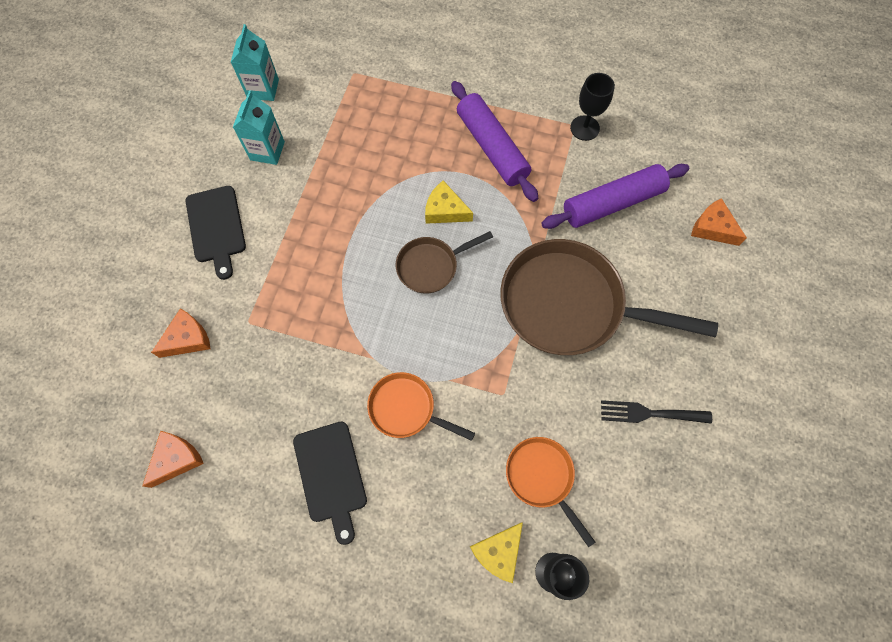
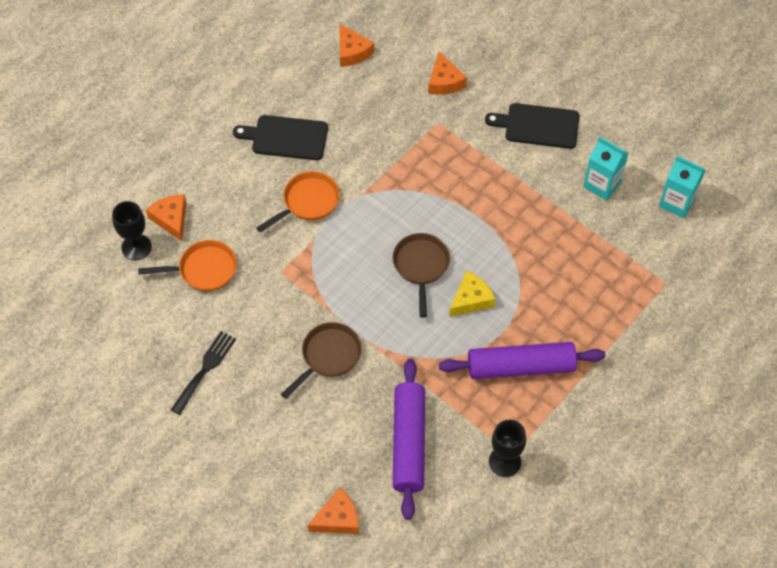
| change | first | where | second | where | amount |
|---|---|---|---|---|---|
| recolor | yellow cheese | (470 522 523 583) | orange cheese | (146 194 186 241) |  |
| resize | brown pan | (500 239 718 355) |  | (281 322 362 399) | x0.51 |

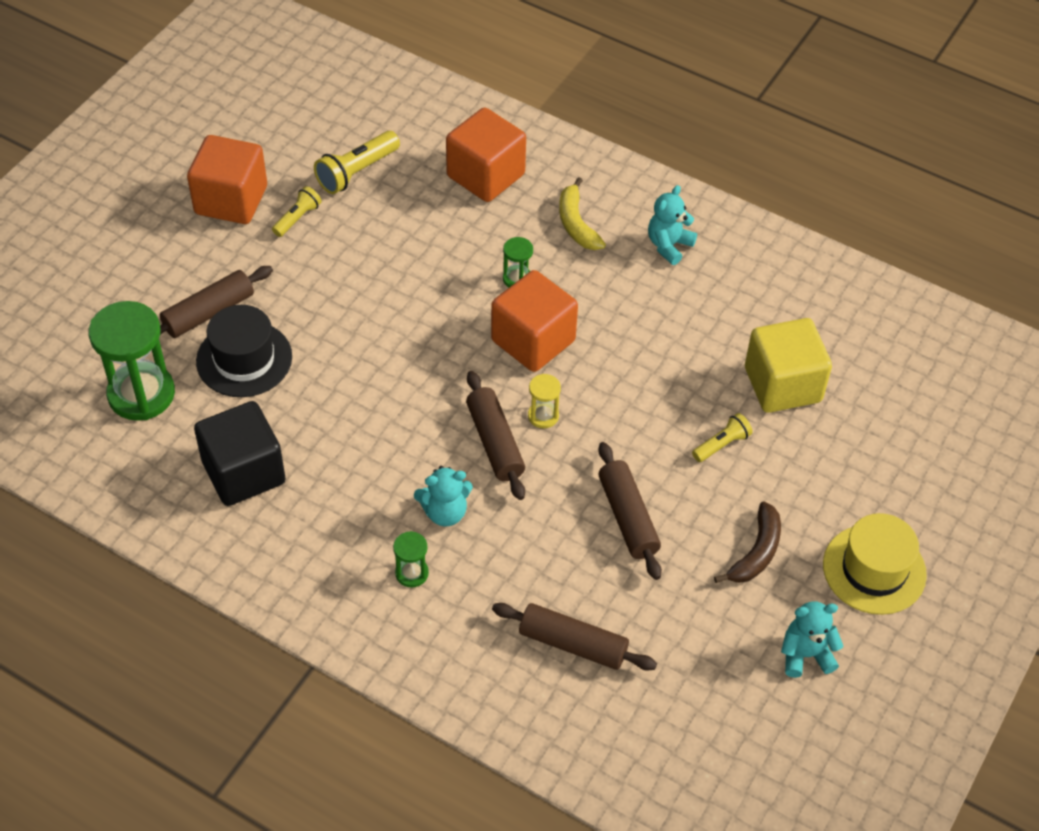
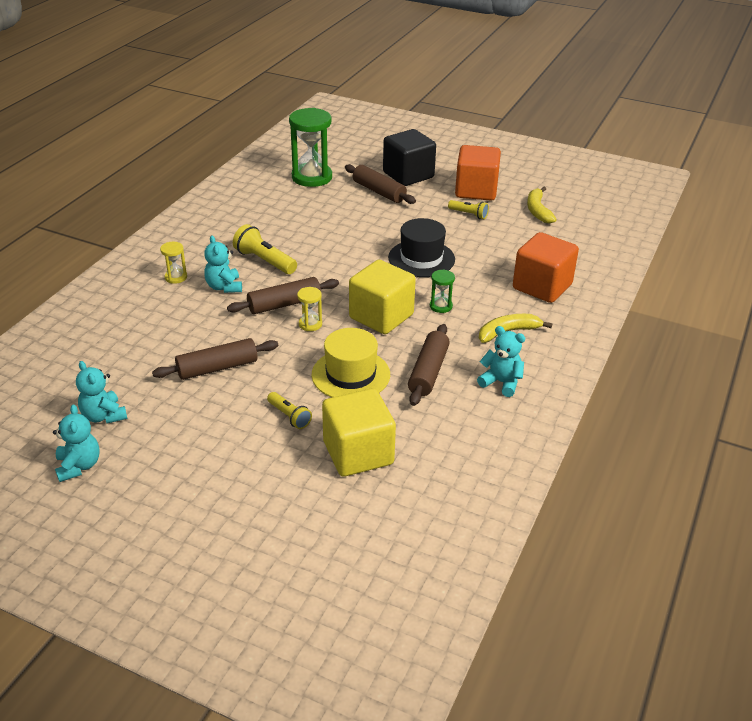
| change | first | where | second | where | amount |
|---|---|---|---|---|---|
| move | black cube | (194 401 286 506) |  | (383 129 436 186) |  |
| move | black hat | (196 305 292 397) |  | (388 218 455 277) |  |
| move | yellow flashlight | (314 131 400 194) |  | (233 224 297 274) |  |
| recolor | green hourglass | (393 531 429 587) | yellow hourglass | (160 242 187 284) |  |
| recolor | orange cube | (491 270 578 372) | yellow cube | (349 260 416 334) |  |
| move | brown rolling pin | (492 603 657 671) |  | (408 324 450 406) |  |
| delete | brown banana | (714 501 781 583) |  |  |  |
| move | yellow hat | (823 513 927 615) |  | (312 328 390 397) |  |
| insert |  |  | turquoise teddy bear | (76 361 127 423) |  |
| insert |  |  | yellow banana | (527 187 557 224) |  |

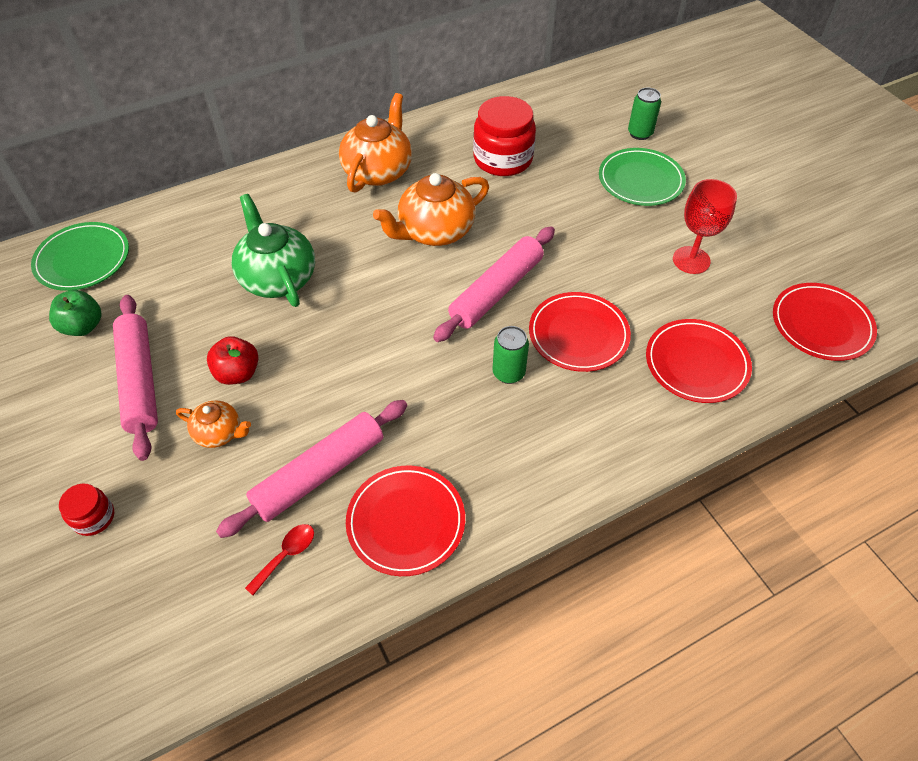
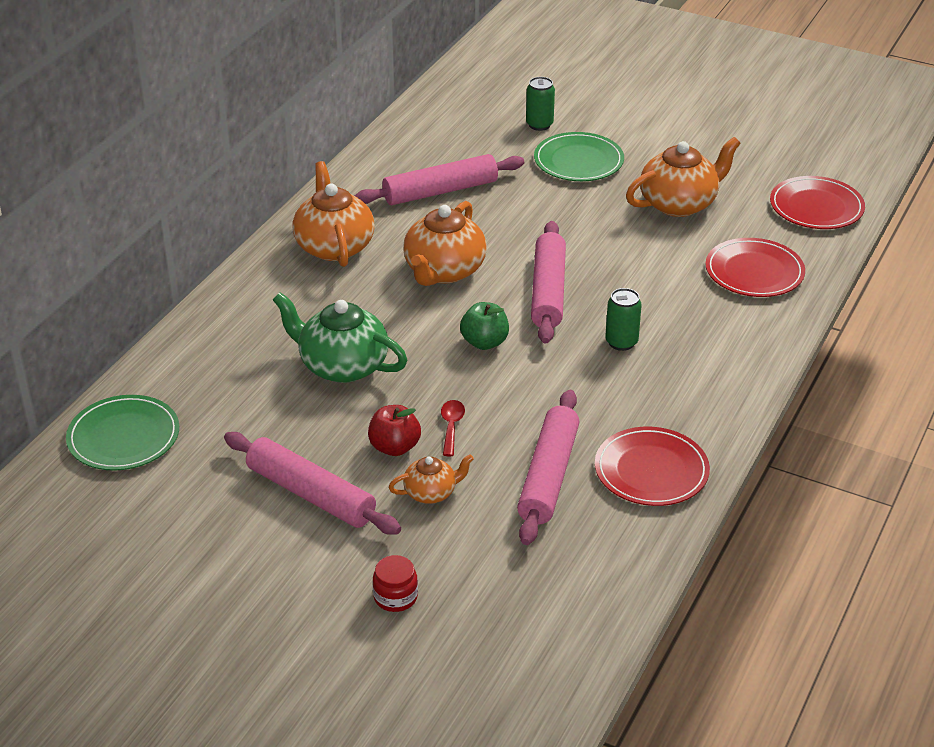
| change | first | where | second | where | amount |
|---|---|---|---|---|---|
| move | green apple | (49 290 102 336) |  | (460 302 509 350) |  |
| move | red spoon | (245 524 314 595) |  | (441 400 465 456) |  |
| replace | red jar | (473 96 536 176) | pink rolling pin | (355 154 524 205) |  |
| delete | red plate | (529 292 631 372) |  |  |  |
| replace | red goblet | (673 179 737 274) | orange teapot | (626 137 741 217) |  |

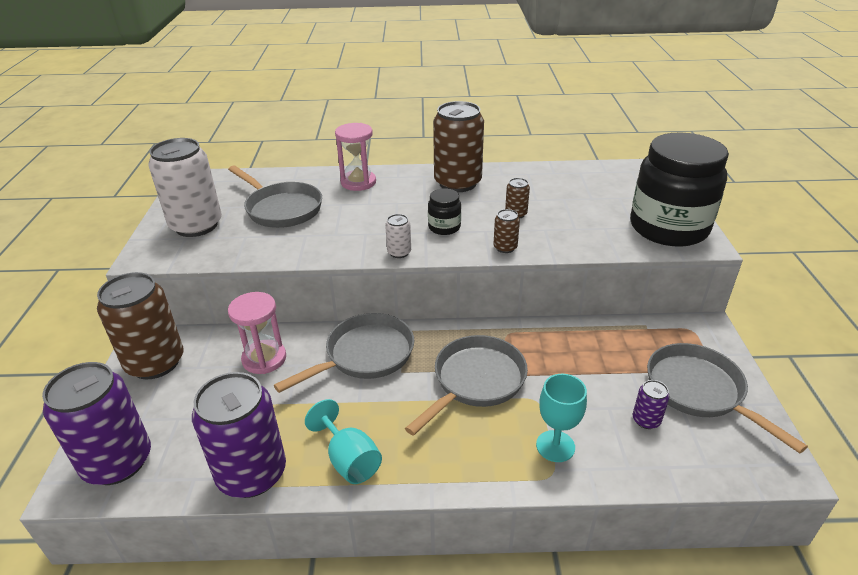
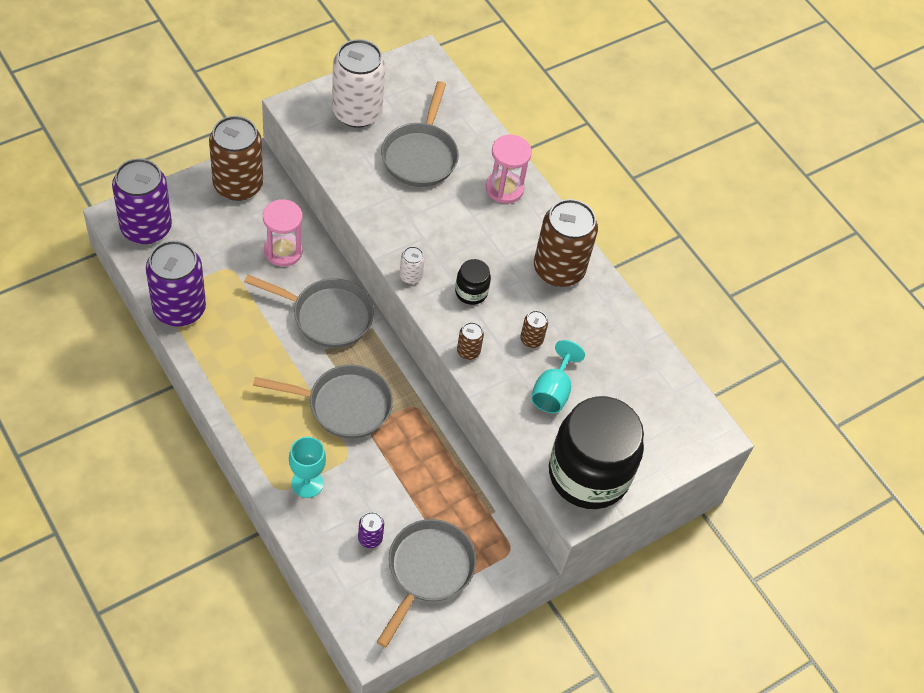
| change | first | where | second | where | amount |
|---|---|---|---|---|---|
| move | turquoise goblet | (305 399 382 484) |  | (531 340 585 413) |  |

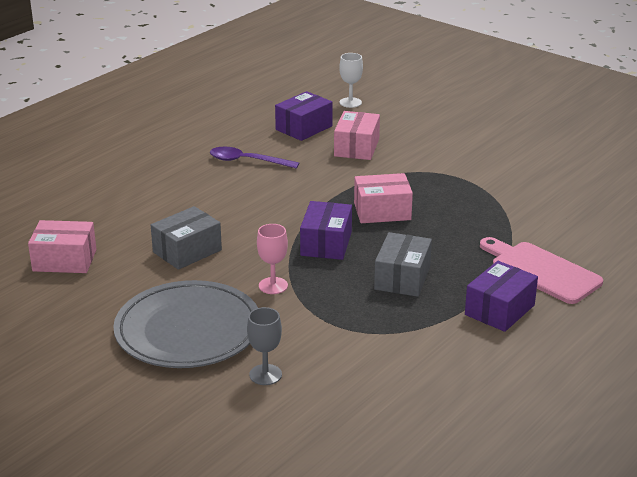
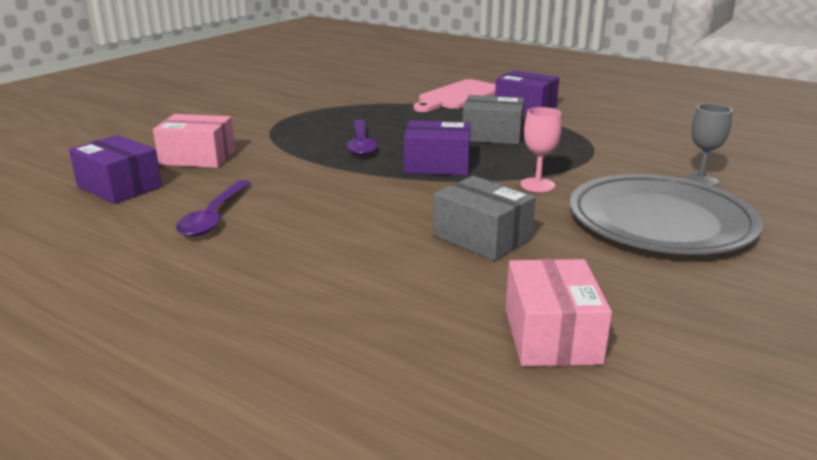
| change | first | where | second | where | amount |
|---|---|---|---|---|---|
| delete | white goblet | (339 53 363 108) |  |  |  |
| replace | pink box | (354 173 413 223) | purple spoon | (346 120 377 156) |  |

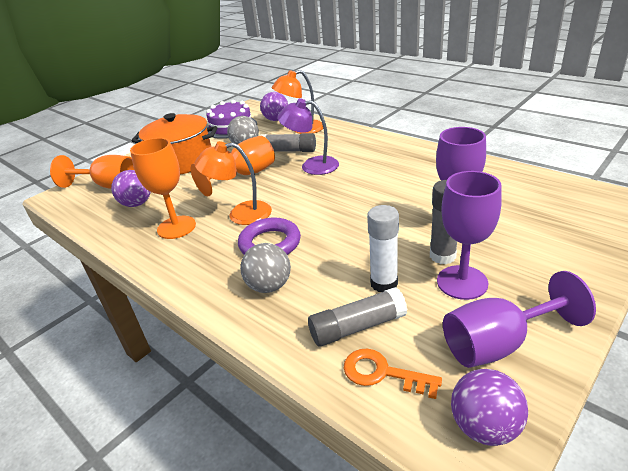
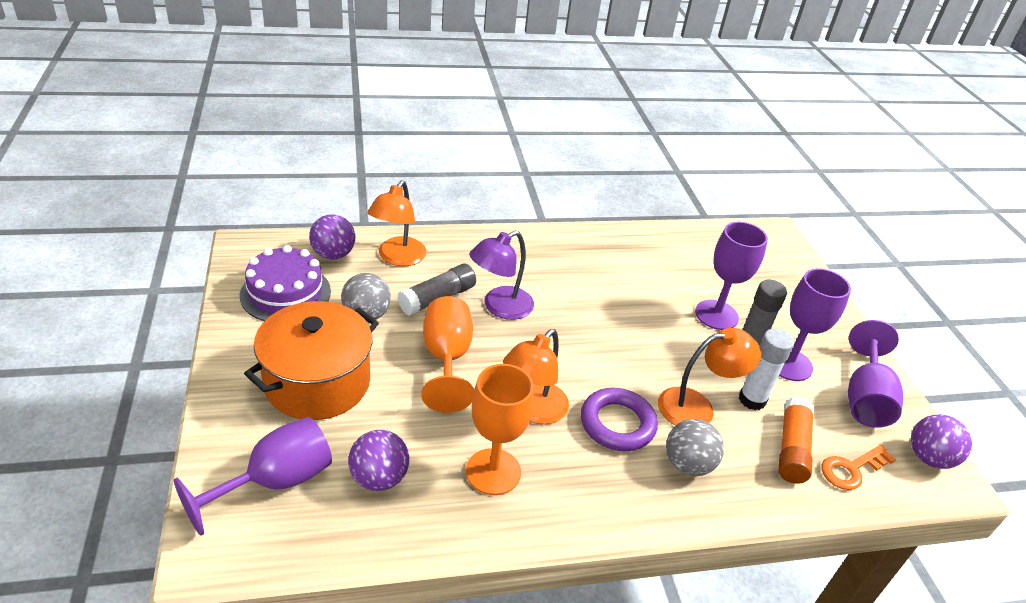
| change | first | where | second | where | amount |
|---|---|---|---|---|---|
| recolor | orange goblet | (50 155 134 189) | purple goblet | (174 417 332 536) |  |
| recolor | grey glue stick | (308 287 407 346) | orange glue stick | (778 397 814 484) |  |
| insert |  |  | orange lamp | (658 328 762 426) |  |

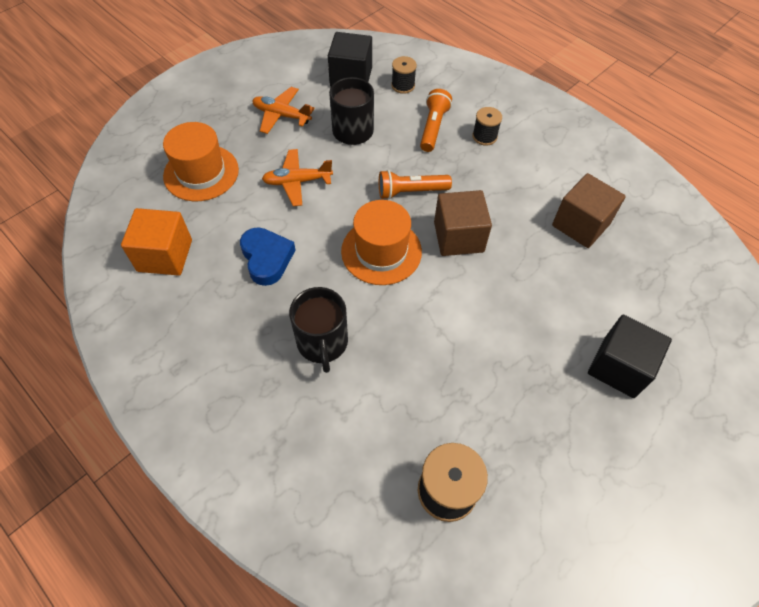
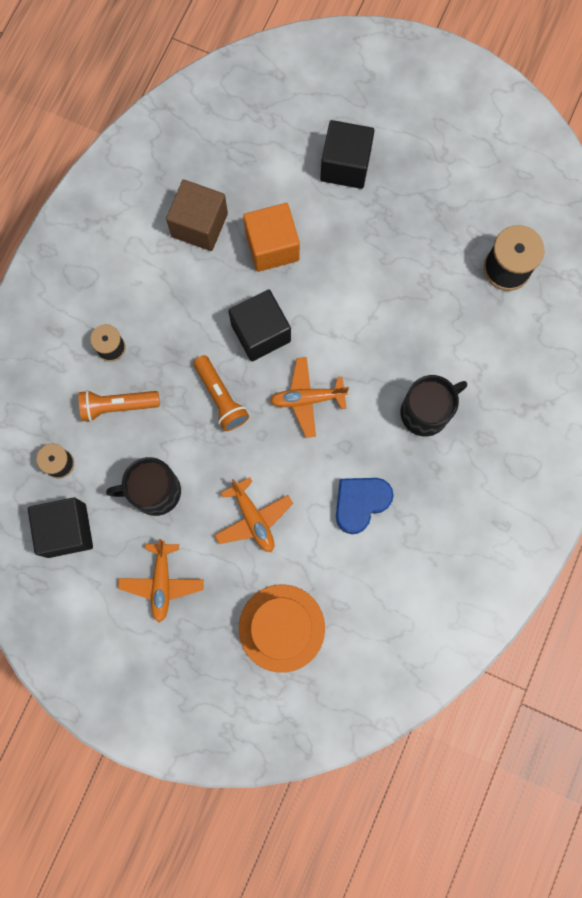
| change | first | where | second | where | amount |
|---|---|---|---|---|---|
| move | orange cube | (121 208 192 276) |  | (243 203 300 272) |  |
| replace | orange hat | (341 200 422 285) | orange plane | (270 357 349 438) |  |
| recolor | brown cube | (434 190 492 256) | black cube | (228 289 291 361) |  |

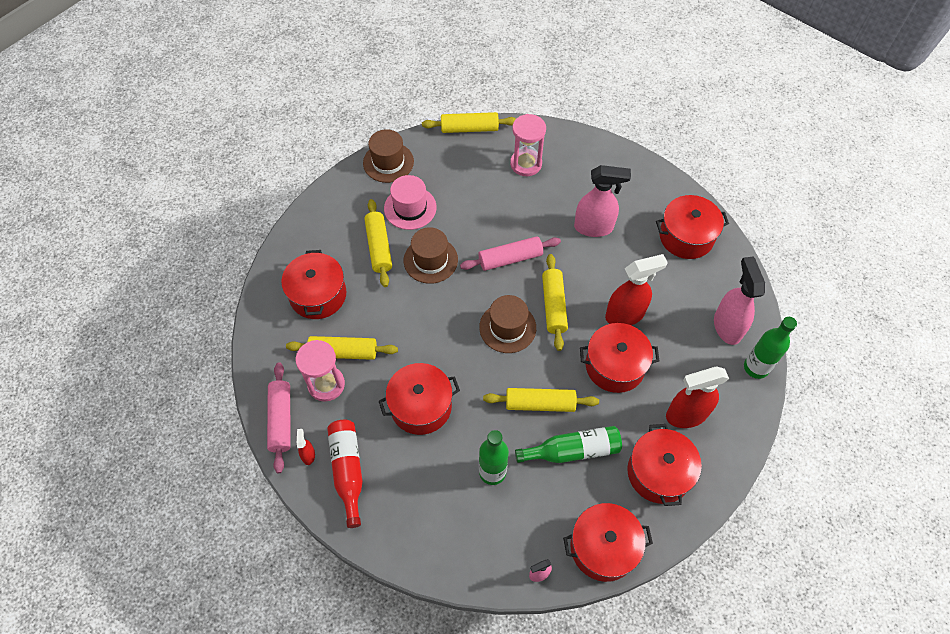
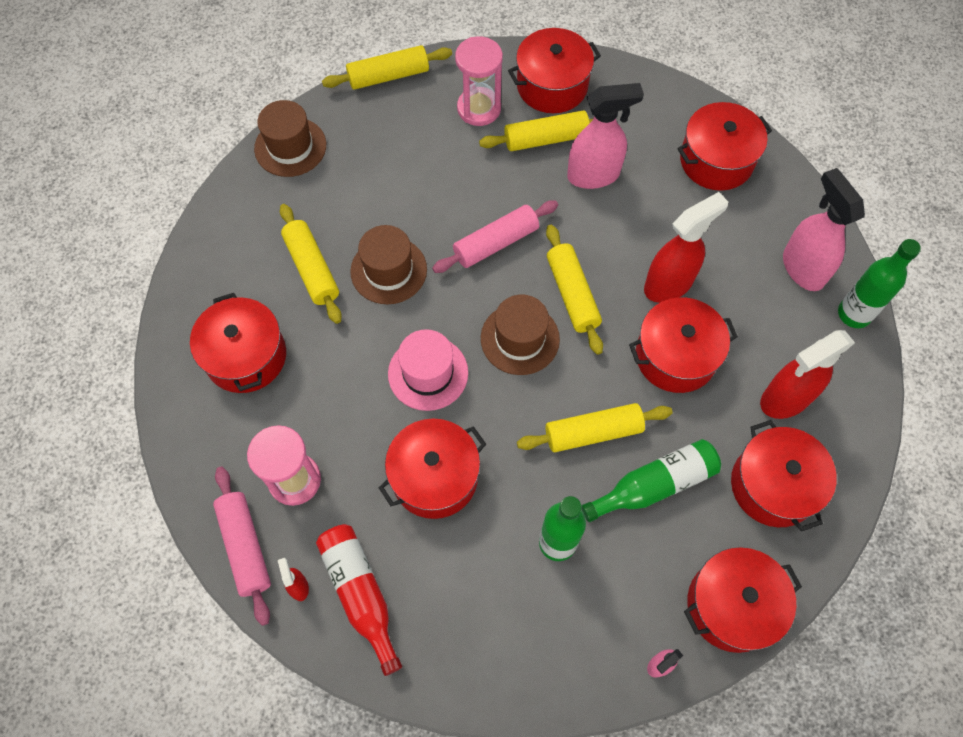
| change | first | where | second | where | amount |
|---|---|---|---|---|---|
| move | yellow rolling pin | (286 336 398 360) |  | (479 110 593 151) |  |
| move | pink hat | (384 175 437 230) |  | (388 329 468 411) |  |
| insert |  |  | red pot | (508 28 601 113) |  |

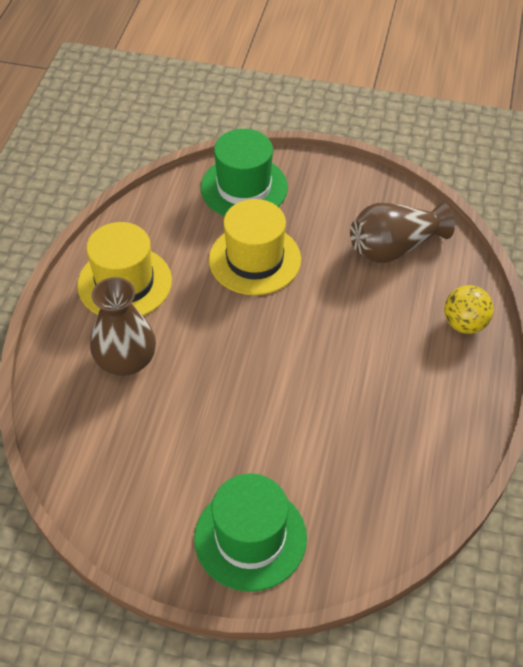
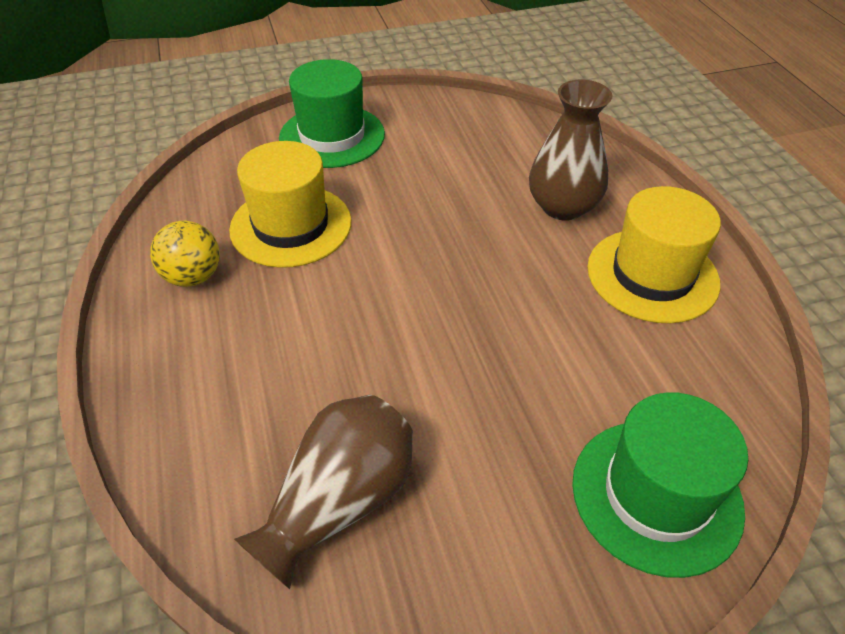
| change | first | where | second | where | amount |
|---|---|---|---|---|---|
| move | yellow hat | (209 199 301 295) |  | (229 141 351 268) |  |
| move | yellow ball | (444 285 494 334) |  | (150 221 220 287) |  |

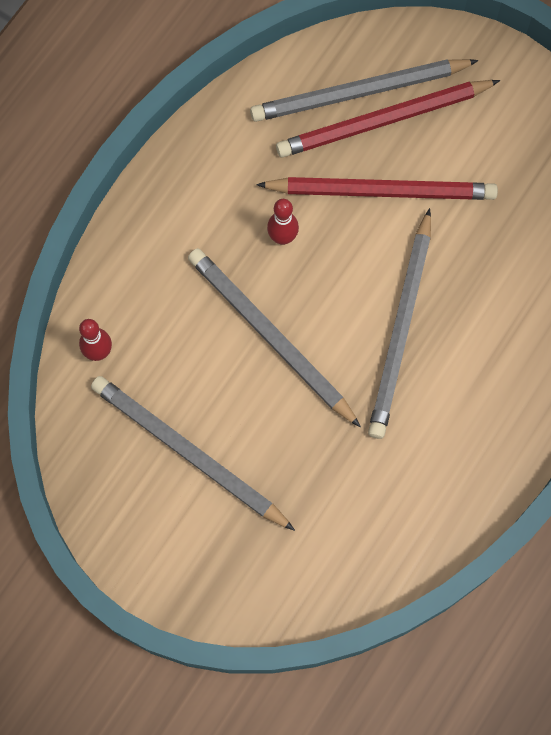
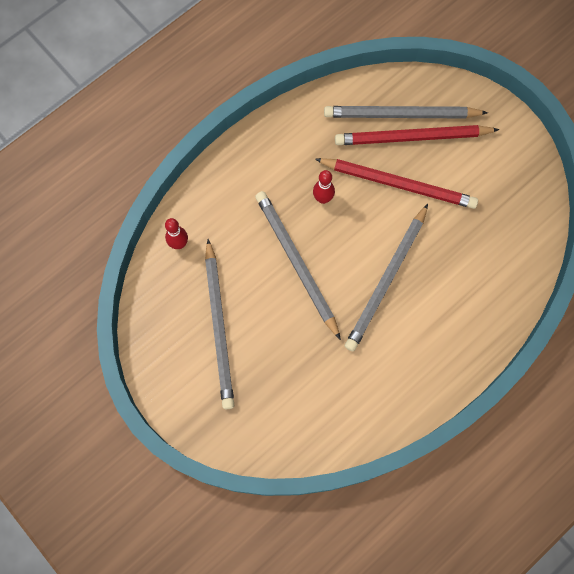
| change | first | where | second | where | amount |
|---|---|---|---|---|---|
| rotate | grey pencil | (91 376 295 531) |  | (205 239 234 409) | 150 degrees counterclockwise |

